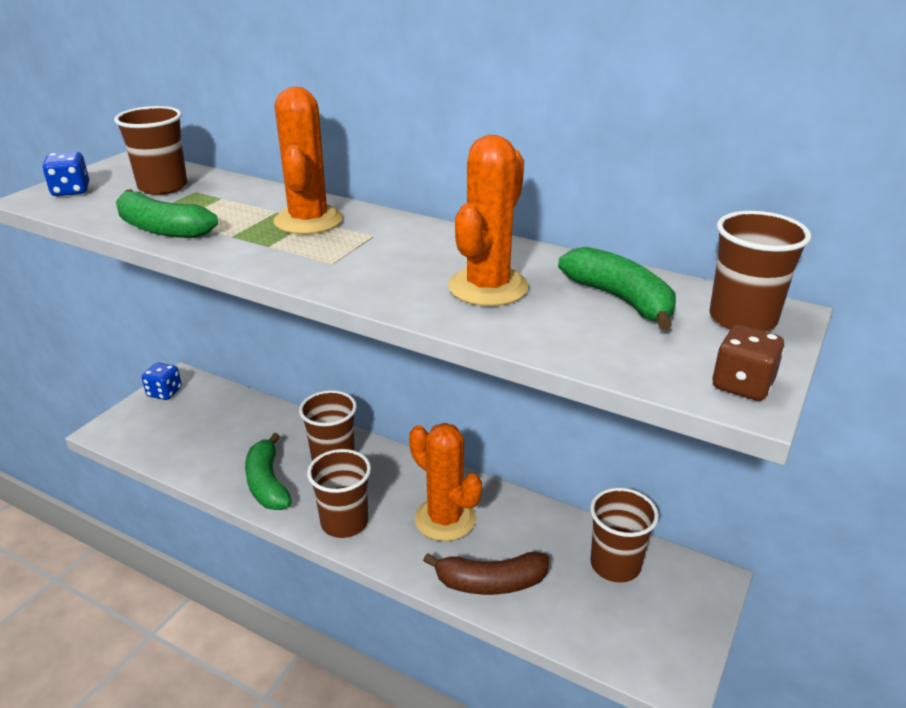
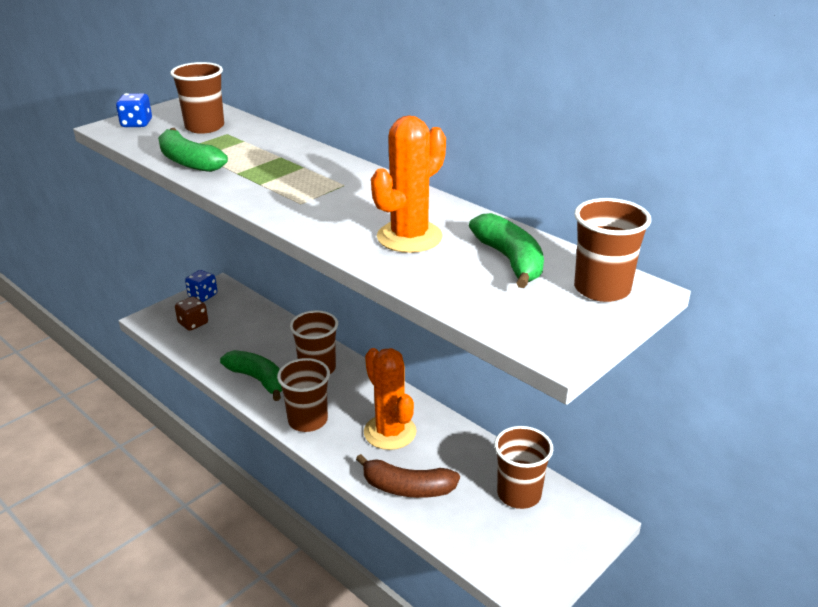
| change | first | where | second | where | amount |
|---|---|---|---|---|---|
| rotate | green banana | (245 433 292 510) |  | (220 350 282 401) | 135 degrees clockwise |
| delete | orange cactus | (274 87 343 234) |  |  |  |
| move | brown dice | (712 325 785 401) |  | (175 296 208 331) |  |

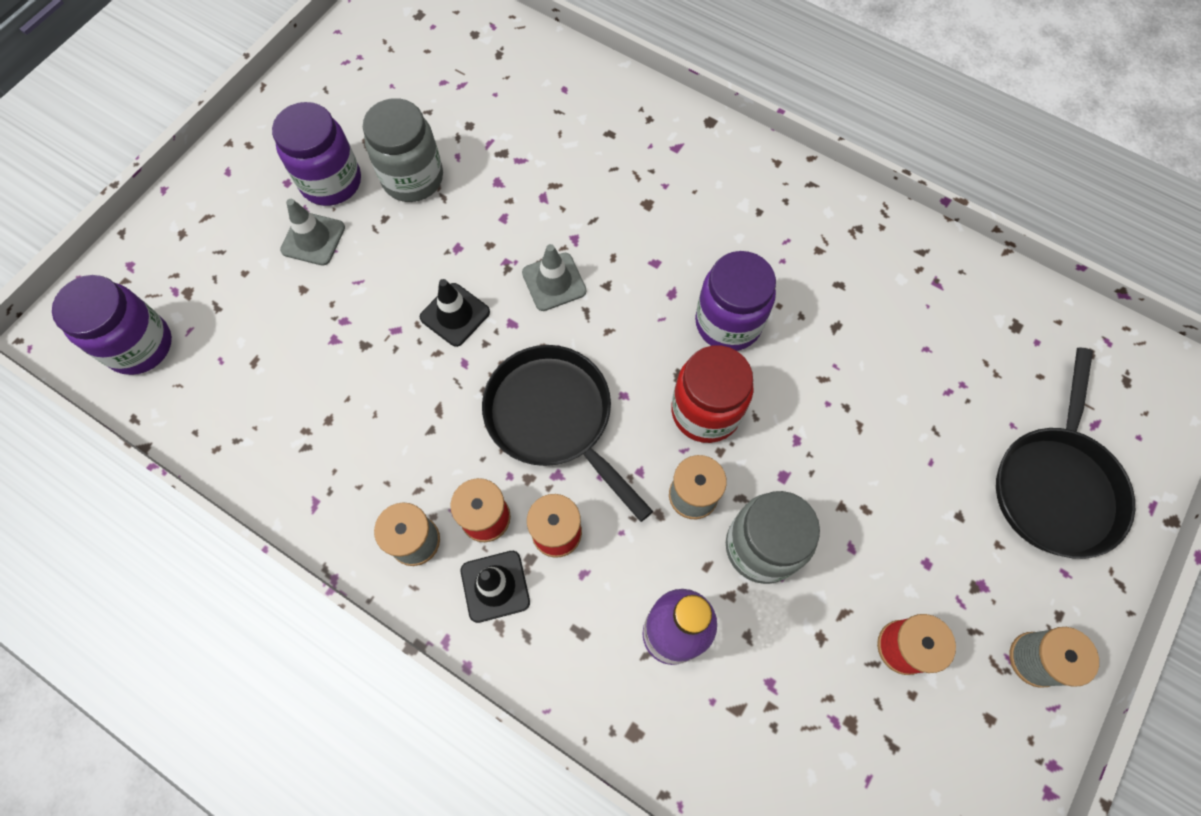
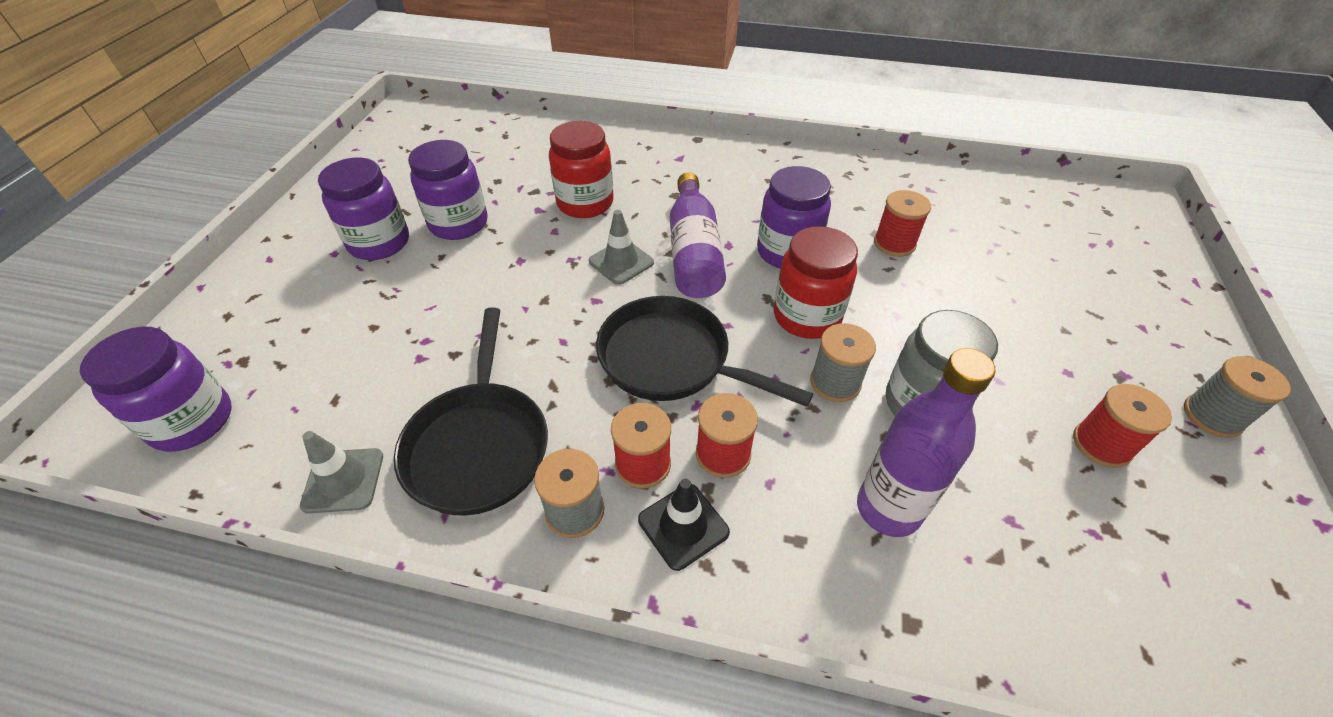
| change | first | where | second | where | amount |
|---|---|---|---|---|---|
| move | grey traffic cone | (280 199 345 266) |  | (300 431 383 514) |  |
| recolor | grey jar | (363 98 443 202) | purple jar | (408 140 488 240) |  |
| delete | black traffic cone | (420 279 490 347) |  |  |  |
| move | black pan | (996 347 1135 559) |  | (394 307 548 516) |  |
| insert |  |  | red jar | (549 121 614 218) |  |
| insert |  |  | purple bottle | (670 172 726 298) |  |
| insert |  |  | red spool | (874 190 931 257) |  |

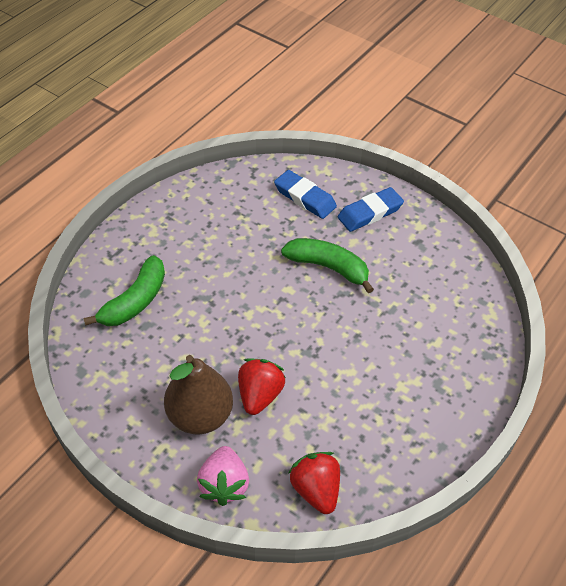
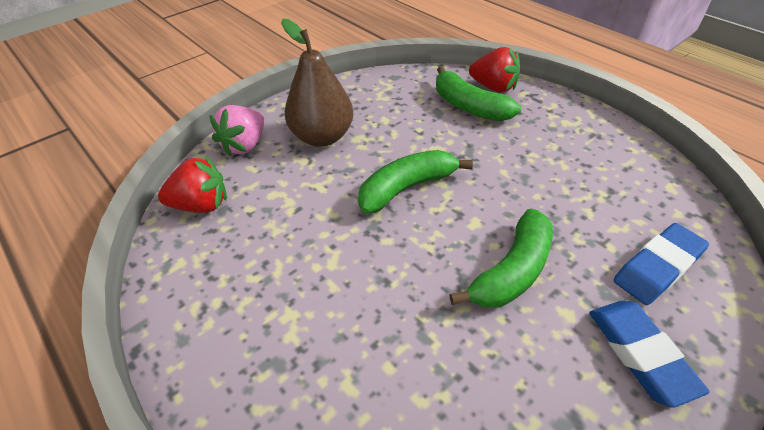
| change | first | where | second | where | amount |
|---|---|---|---|---|---|
| rotate | pink strawberry | (197 446 249 506) |  | (210 105 265 156) | 75 degrees counterclockwise |
| move | red strawberry | (238 358 285 415) |  | (469 47 520 93) |  |
| insert |  |  | green banana | (358 150 473 214) |  |

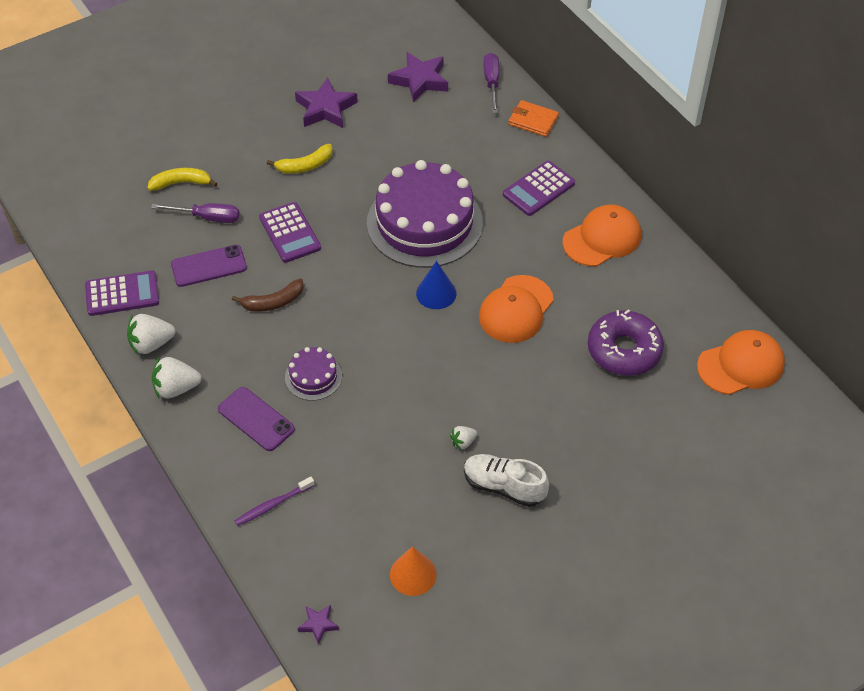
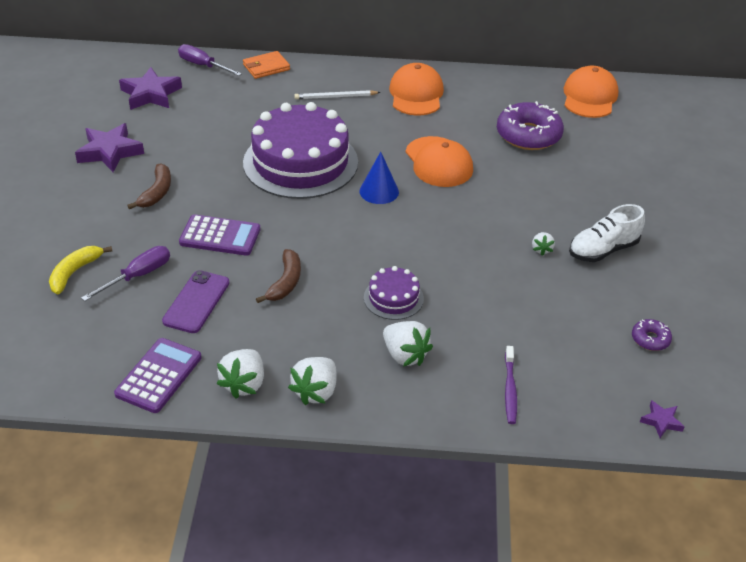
| change | first | where | second | where | amount |
|---|---|---|---|---|---|
| replace | purple phone | (218 387 295 451) | white strawberry | (383 321 433 367) |  |
| recolor | yellow banana | (267 144 333 174) | brown banana | (127 163 171 209) |  |
| replace | orange cone | (390 547 437 596) | purple donut | (632 319 672 351) |  |
| replace | purple calculator | (503 161 575 216) | white pencil | (294 90 381 99) |  |

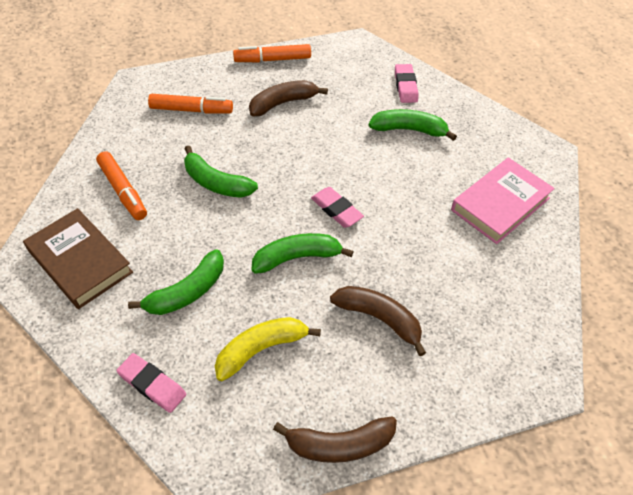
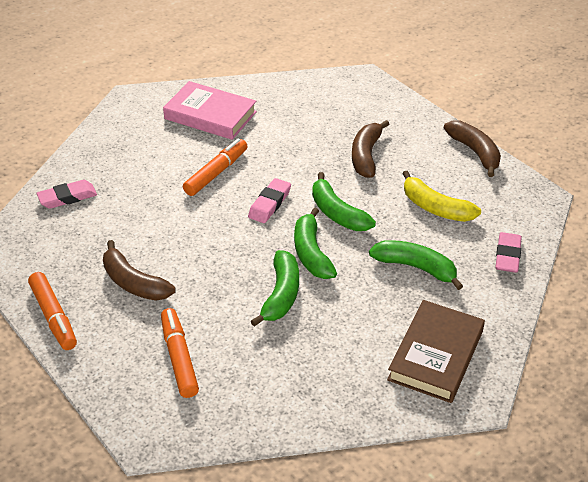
| change | first | where | second | where | amount |
|---|---|---|---|---|---|
| move | orange marker | (96 151 147 220) |  | (183 139 248 196) |  |
| move | green banana | (369 109 457 141) |  | (294 207 337 279) |  |

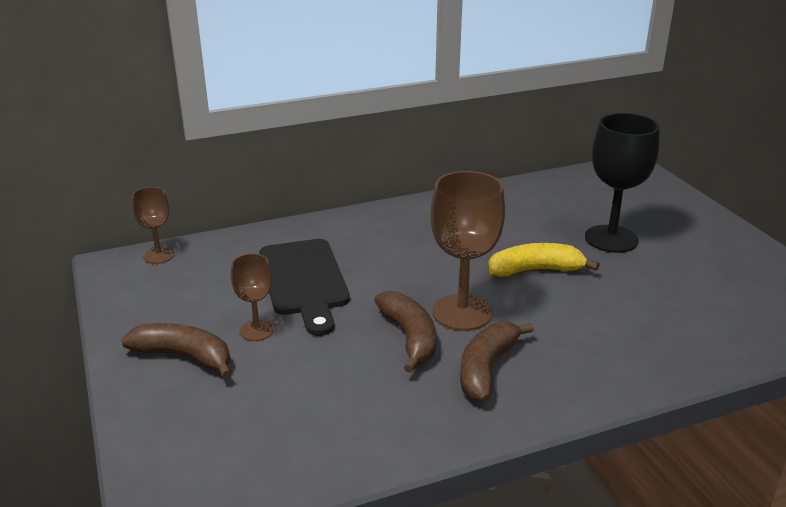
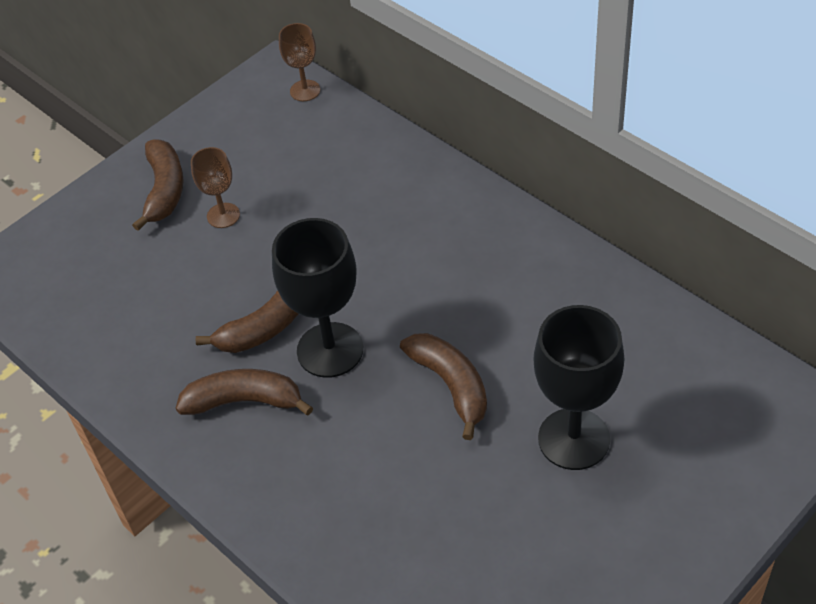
| change | first | where | second | where | amount |
|---|---|---|---|---|---|
| delete | black cutting board | (259 239 350 336) |  |  |  |
| recolor | brown goblet | (430 171 505 331) | black goblet | (272 218 363 378) |  |
| recolor | yellow banana | (488 243 600 277) | brown banana | (400 333 487 440) |  |

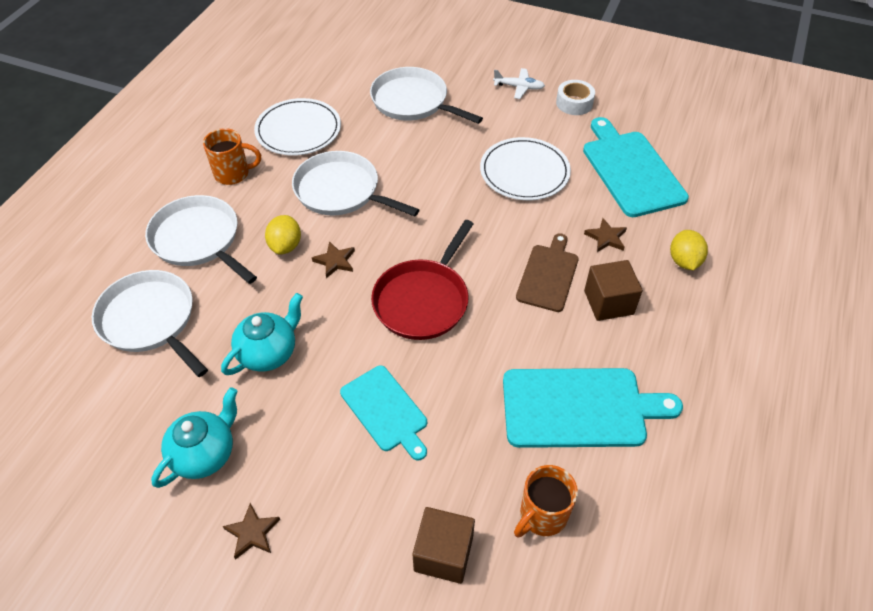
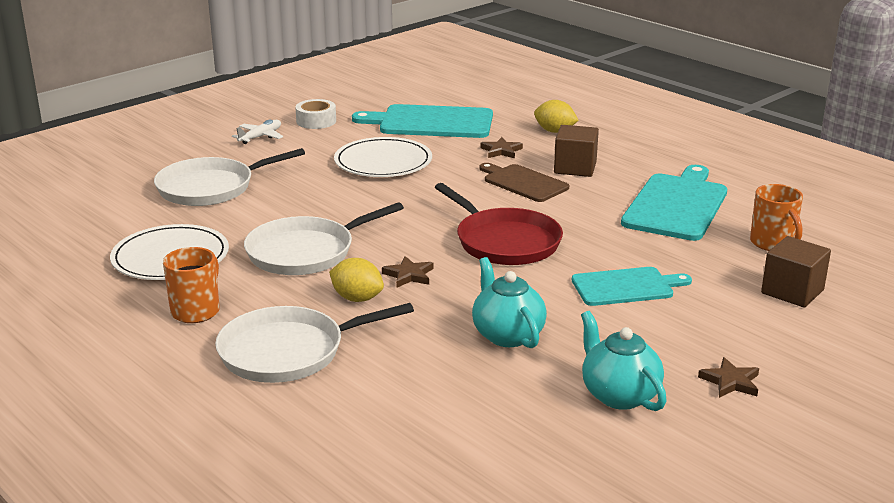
| change | first | where | second | where | amount |
|---|---|---|---|---|---|
| delete | white pan | (92 270 208 377) |  |  |  |

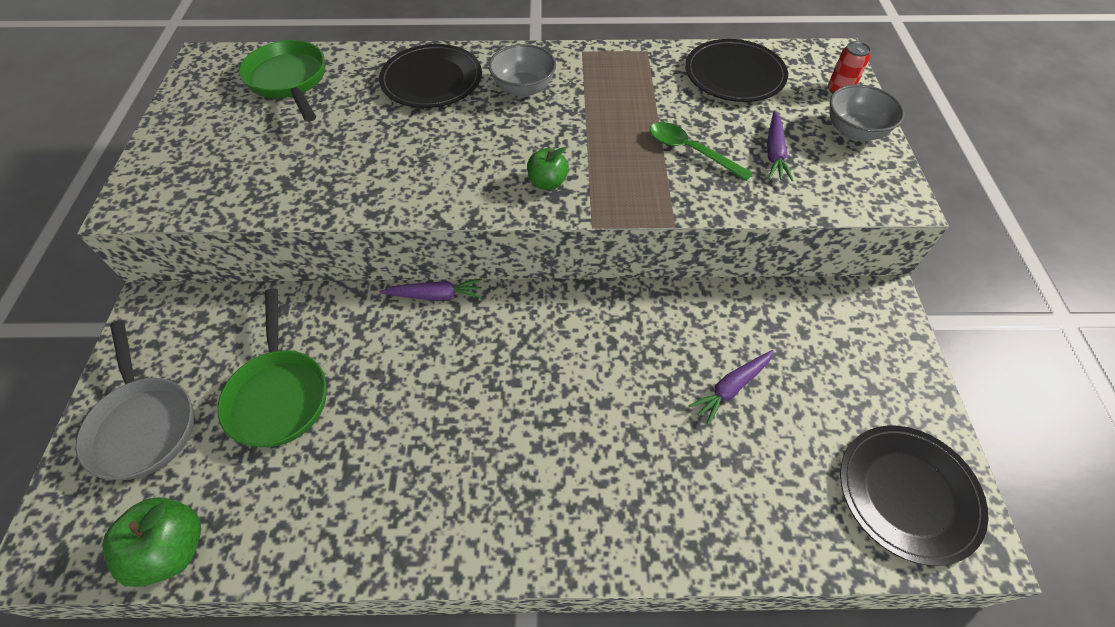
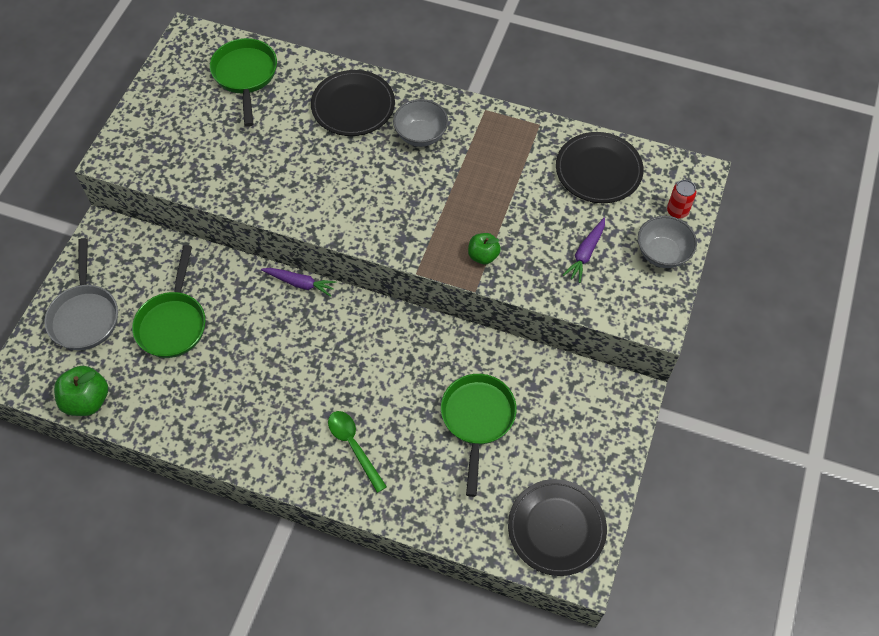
| change | first | where | second | where | amount |
|---|---|---|---|---|---|
| move | green apple | (527 147 569 190) |  | (468 233 501 264) |  |
| move | green spoon | (650 122 753 181) |  | (328 411 387 493) |  |
| replace | purple carrot | (688 350 774 425) | green pan | (441 374 517 497) |  |

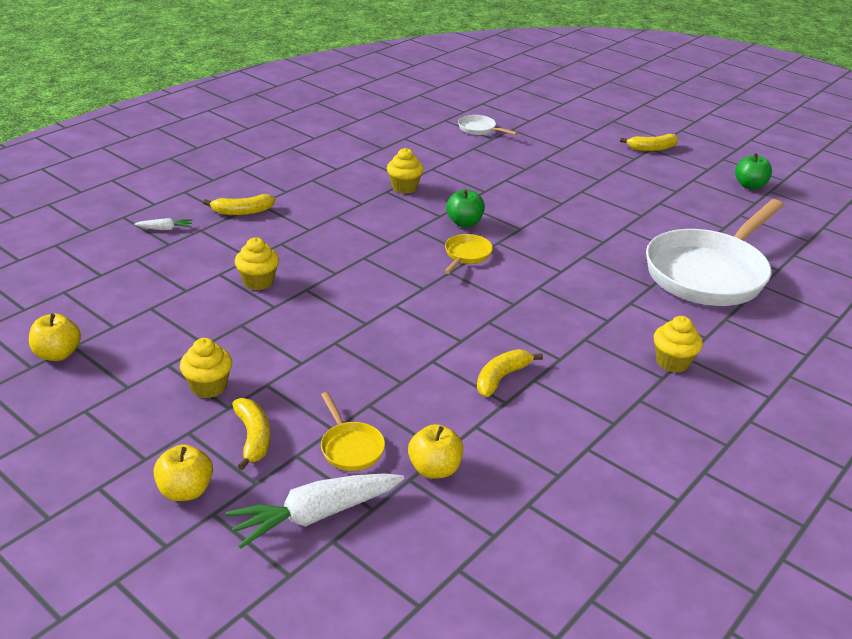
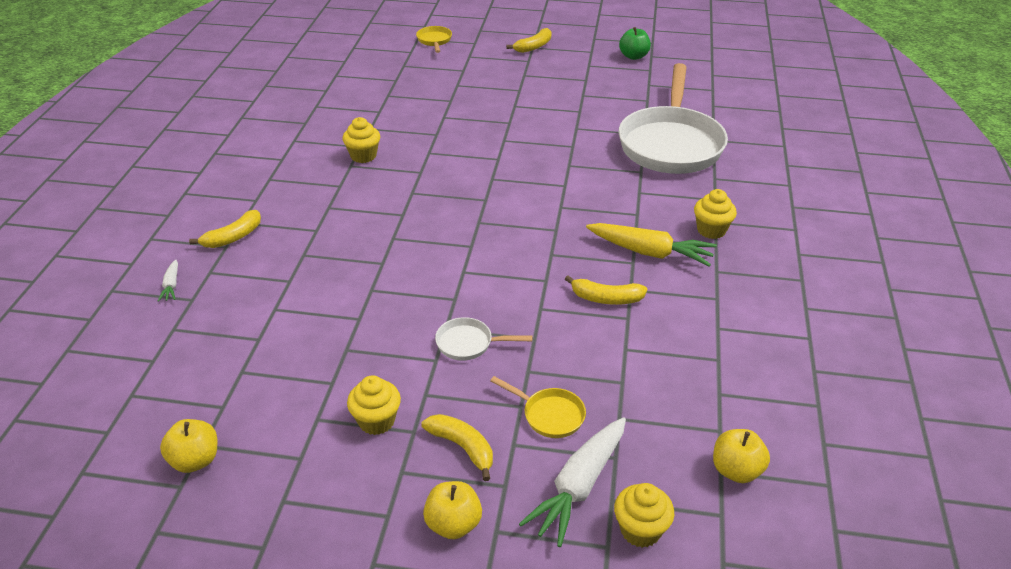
| change | first | where | second | where | amount |
|---|---|---|---|---|---|
| rotate | white carrot | (134 218 193 230) |  | (158 259 178 302) | 120 degrees clockwise |
| move | yellow cupcake | (235 237 279 290) |  | (614 483 674 548) |  |
| move | yellow apple | (408 424 463 479) |  | (713 429 770 483) |  |
| move | yellow pan | (444 234 493 274) |  | (416 26 452 53) |  |
| delete | green apple | (446 189 485 227) |  |  |  |
| move | white pan | (458 115 518 135) |  | (435 317 532 361) |  |
| rotate | yellow banana | (477 349 543 397) |  | (565 275 647 305) | 90 degrees counterclockwise |
| insert |  |  | yellow carrot | (586 223 717 267) |  |

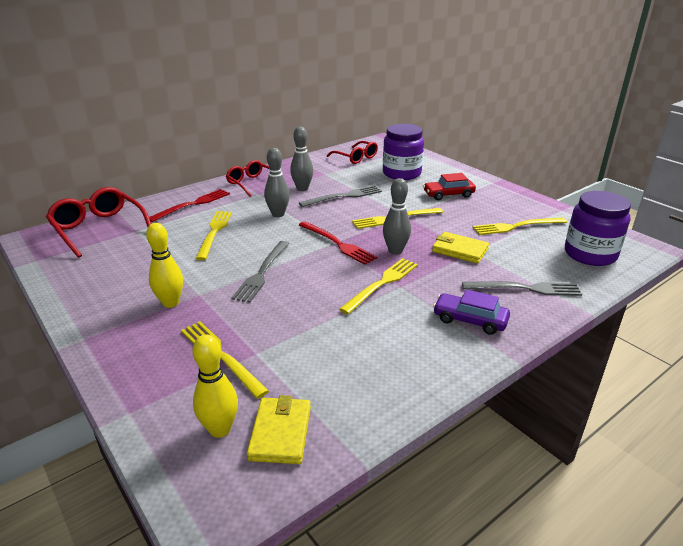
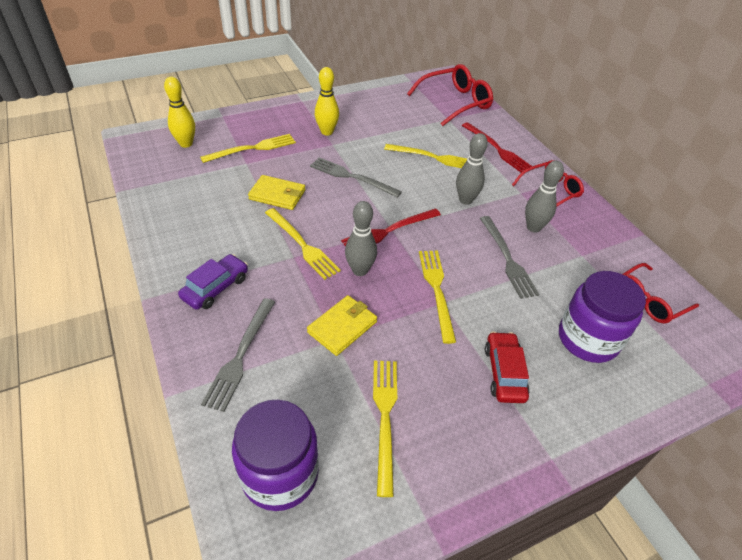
| change | first | where | second | where | amount |
|---|---|---|---|---|---|
| move | yellow wallet | (247 395 311 464) |  | (248 175 305 210) |  |

